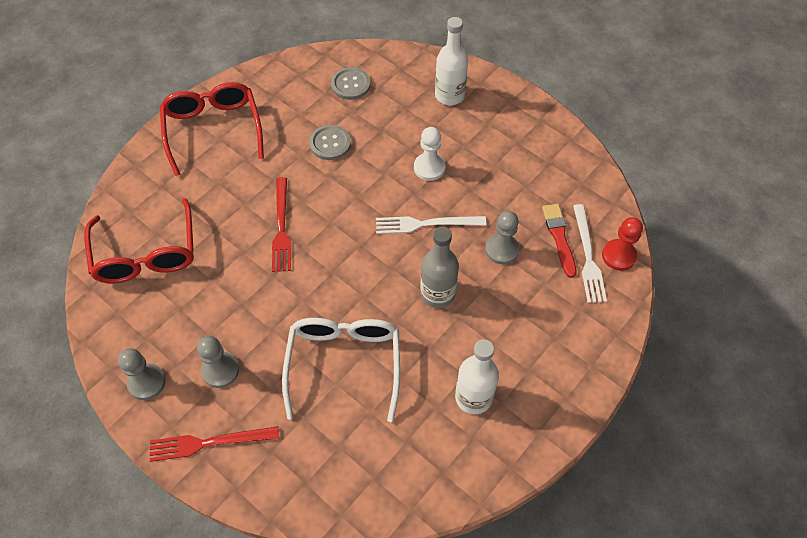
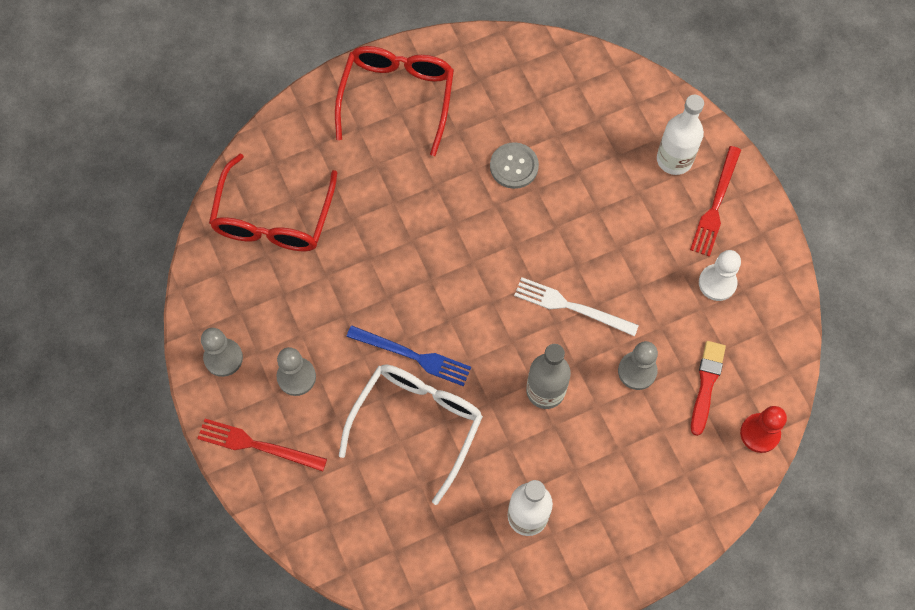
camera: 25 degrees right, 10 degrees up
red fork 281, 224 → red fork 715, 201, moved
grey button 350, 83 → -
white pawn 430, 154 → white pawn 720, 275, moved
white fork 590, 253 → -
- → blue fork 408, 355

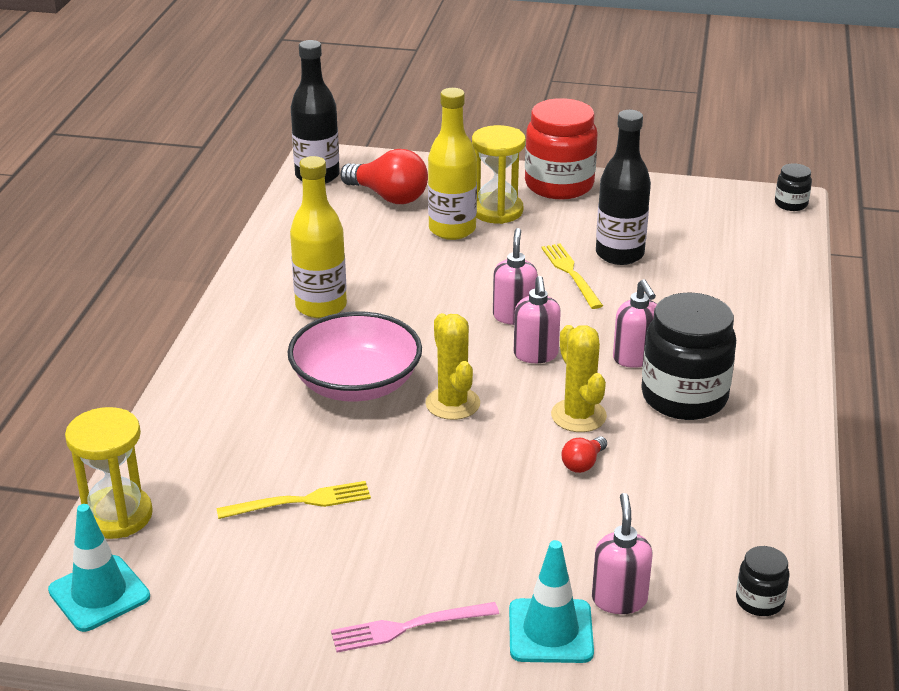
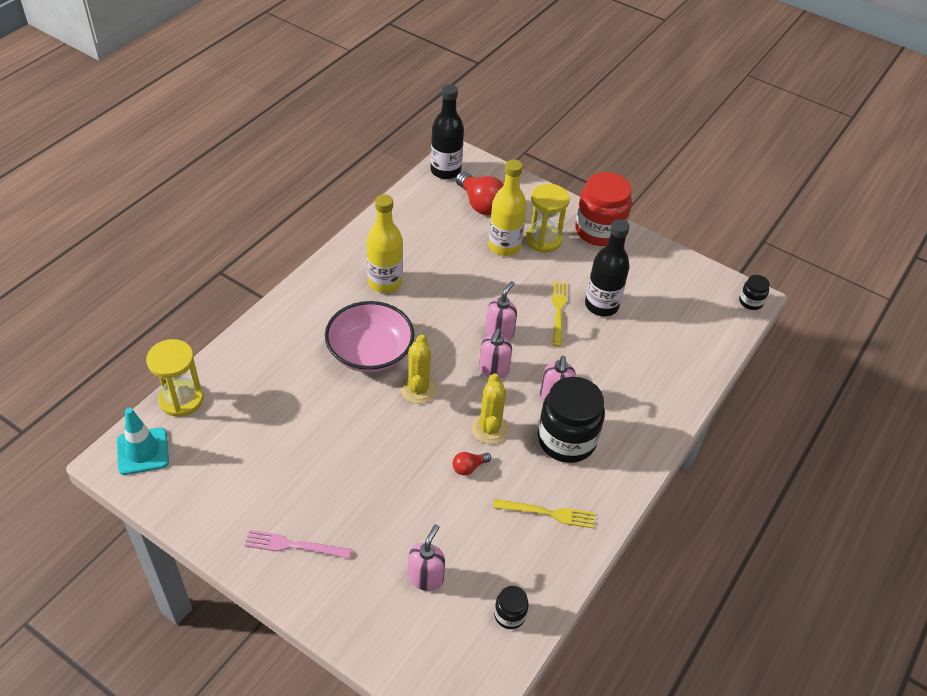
camera: 20 degrees right, 15 degrees up
yellow fork 293, 500 → yellow fork 544, 514, moved
turquoise traffic cone 551, 601 → -

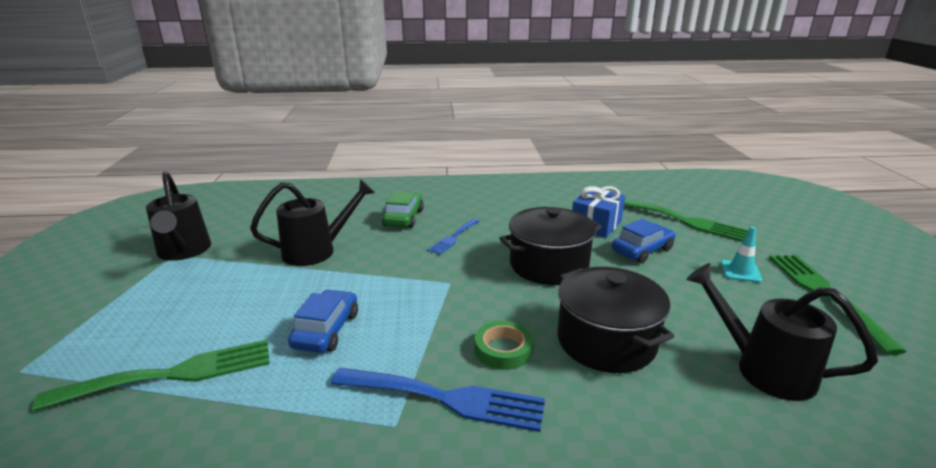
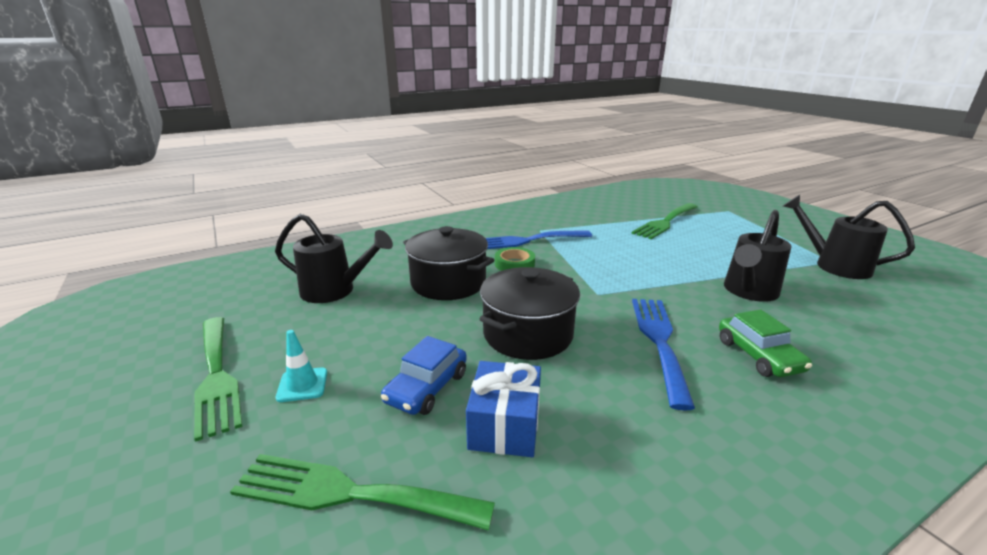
camera: 155 degrees right, 0 degrees up
blue car 323, 321 → -
blue fork 453, 237 → blue fork 663, 355, x1.75

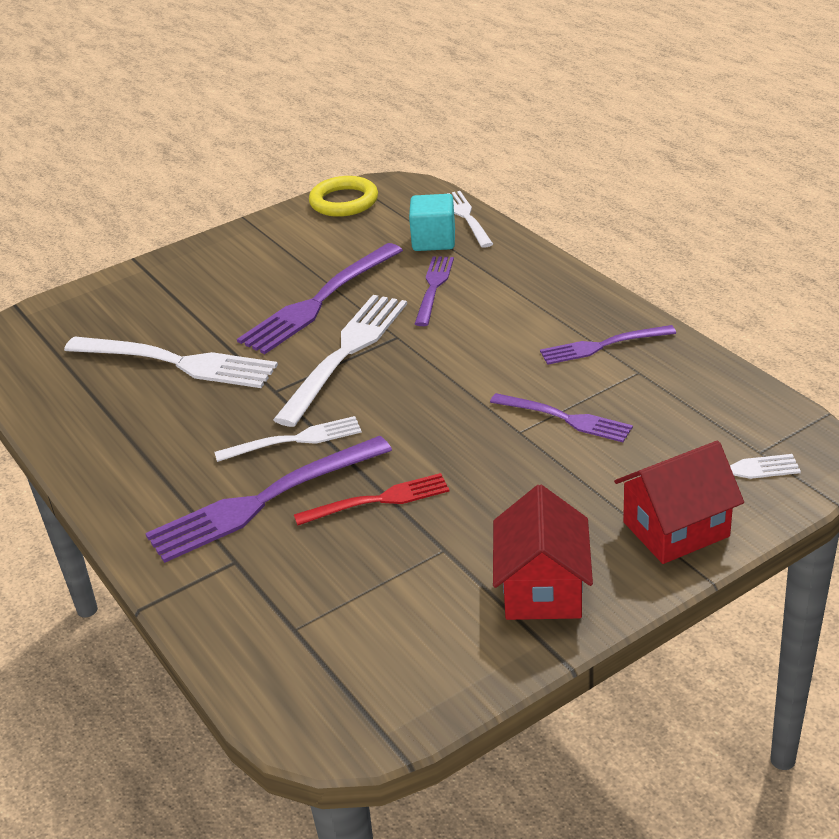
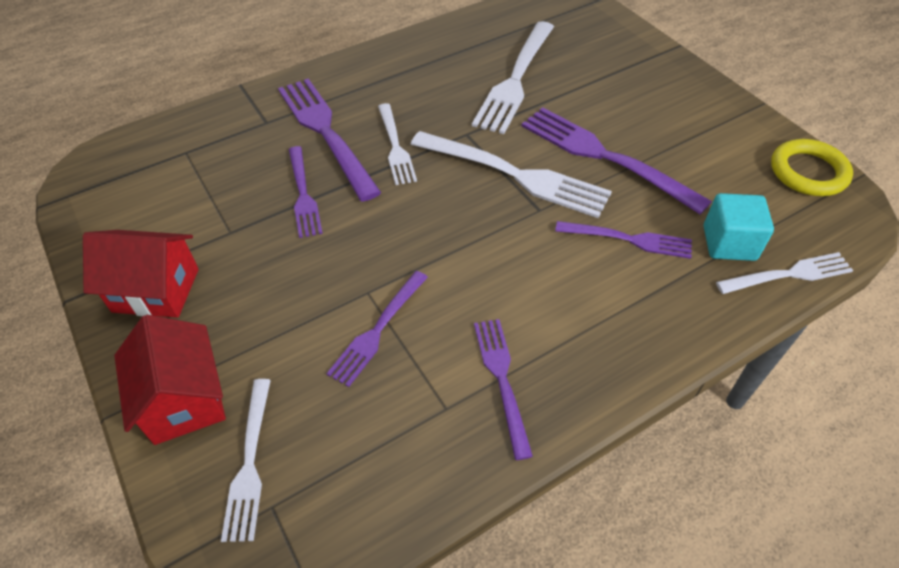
camera: 90 degrees right, 15 degrees up
red fork 372, 499 → purple fork 305, 192

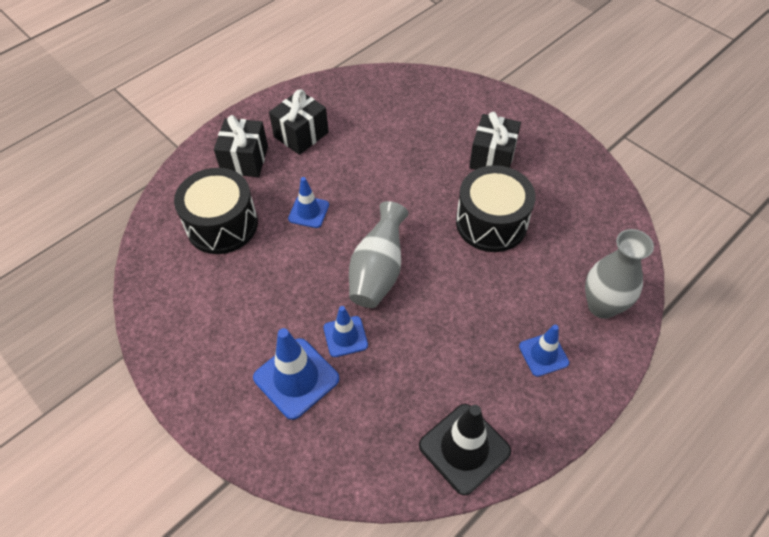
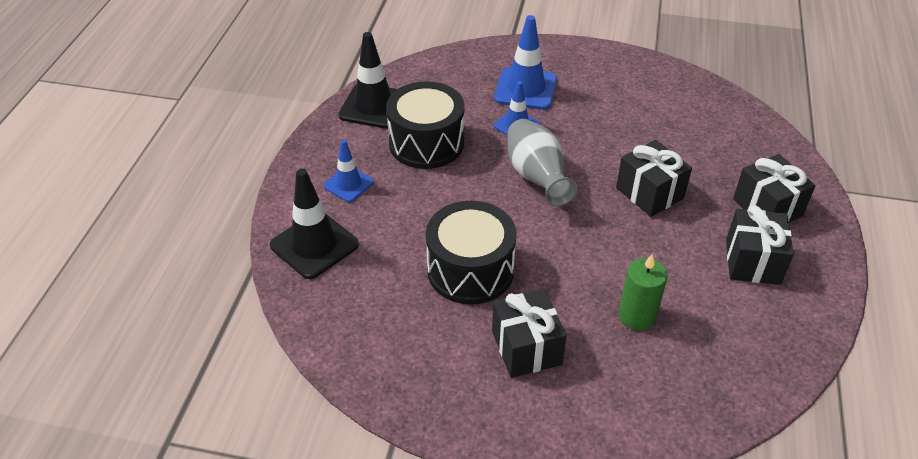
camera: 145 degrees right, 10 degrees down
black drum 216, 211 → black drum 425, 125, moved
blue traffic cone 308, 202 → black gift 654, 178
grey vase 619, 274 → black traffic cone 314, 224
- → green candle 643, 292

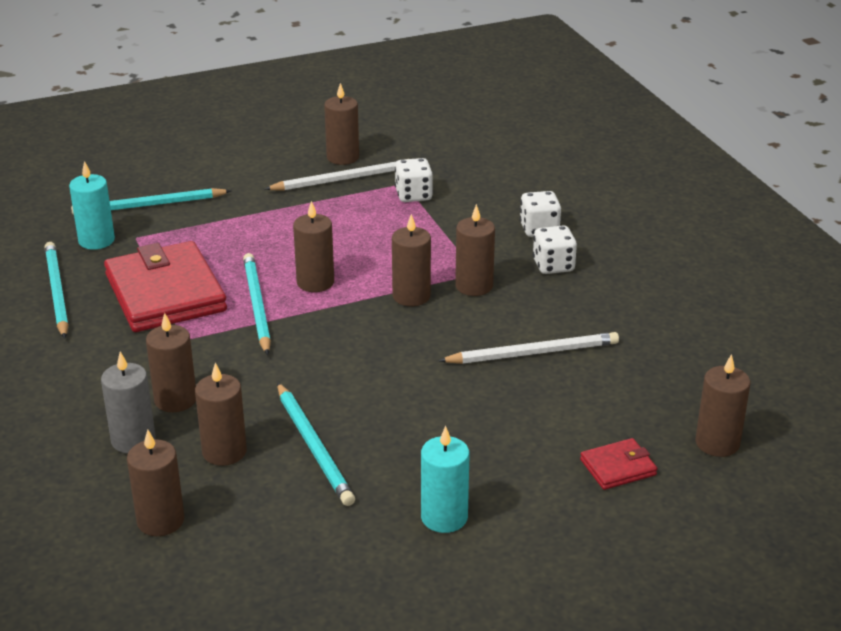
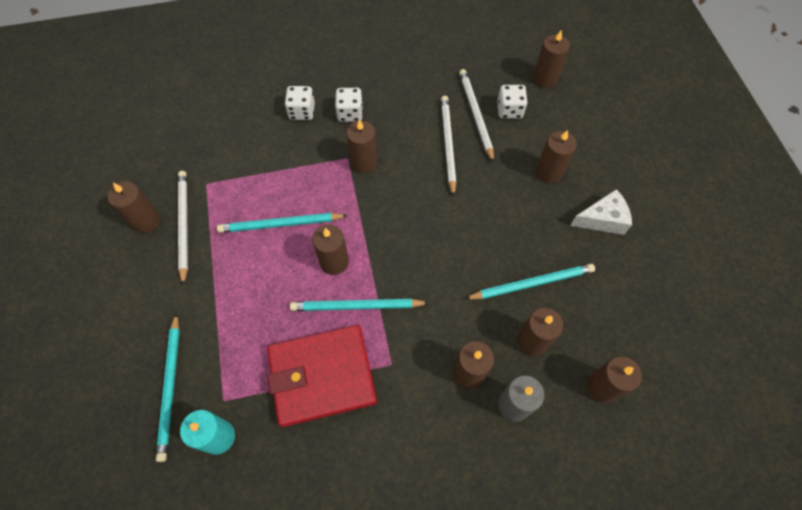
camera: 80 degrees left, 30 degrees up
turquoise pencil 57, 290 → turquoise pencil 282, 223, moved
brown candle 411, 260 → brown candle 556, 156, moved
white dice 414, 180 → white dice 512, 102, moved
turquoise candle 445, 479 → white cheese 601, 212
red wallet 618, 464 → -
- → white pencil 476, 116

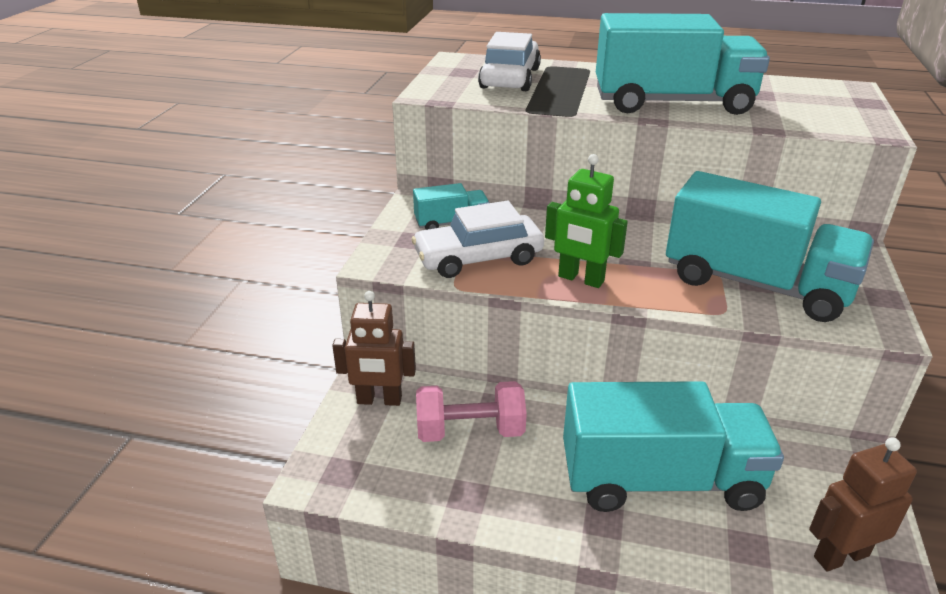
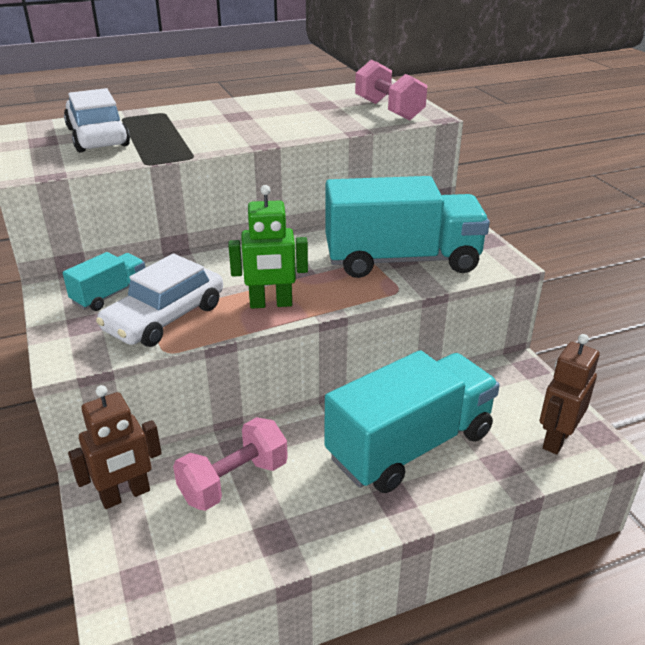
camera: 35 degrees left, 0 degrees up
turquoise truck 683, 64 → -
- → pink dumbbell 391, 90

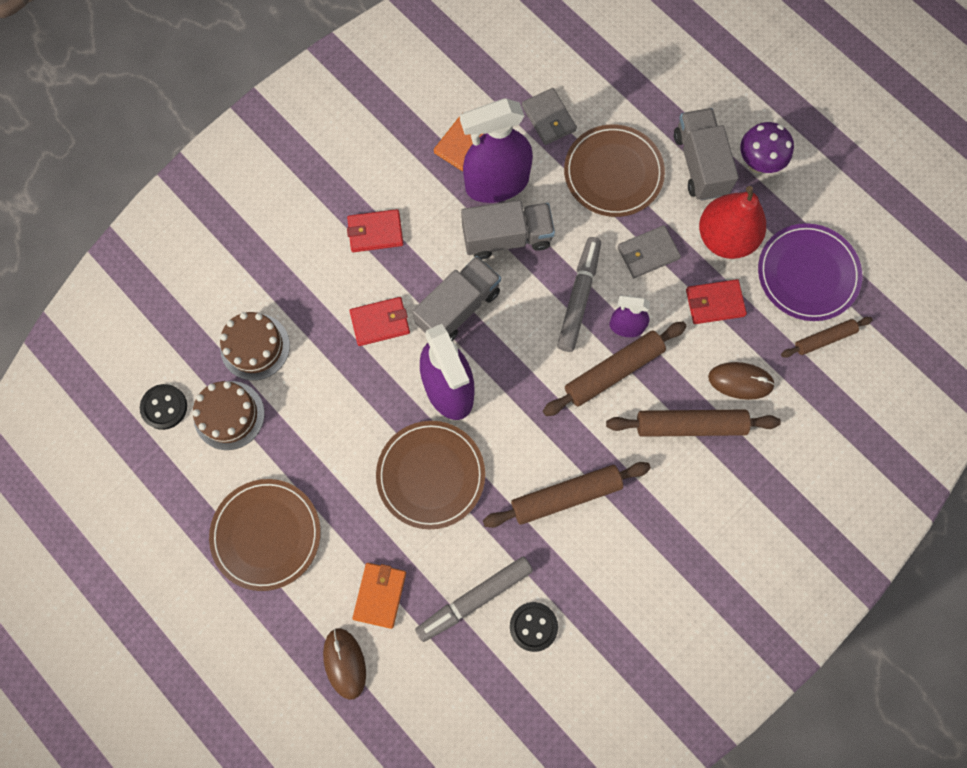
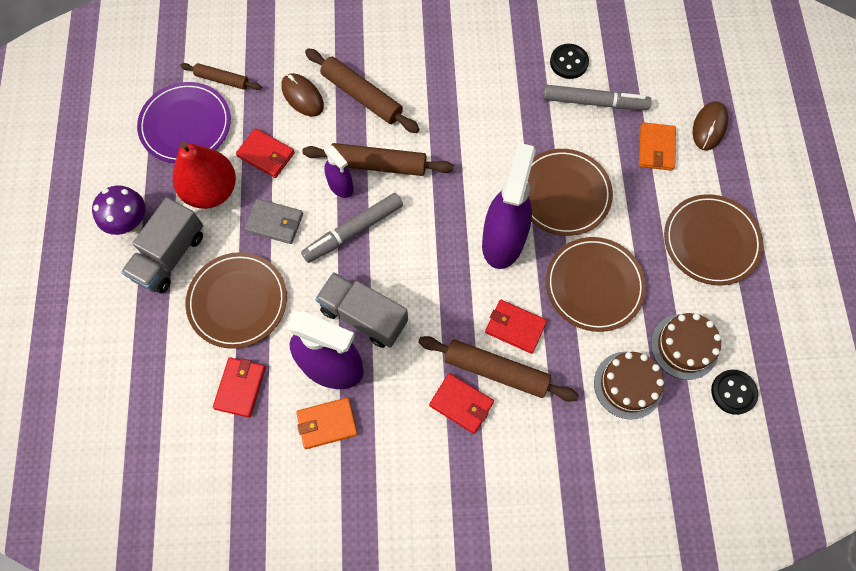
camera: 140 degrees left, 5 degrees down
orange wallet 379, 596 → orange wallet 657, 146, 45 degrees counterclockwise
grey truck 456, 298 → -
brown rolling pin 567, 495 → brown rolling pin 498, 369, moved
grey wallet 549, 116 → red wallet 239, 387
- → brown plate 596, 284

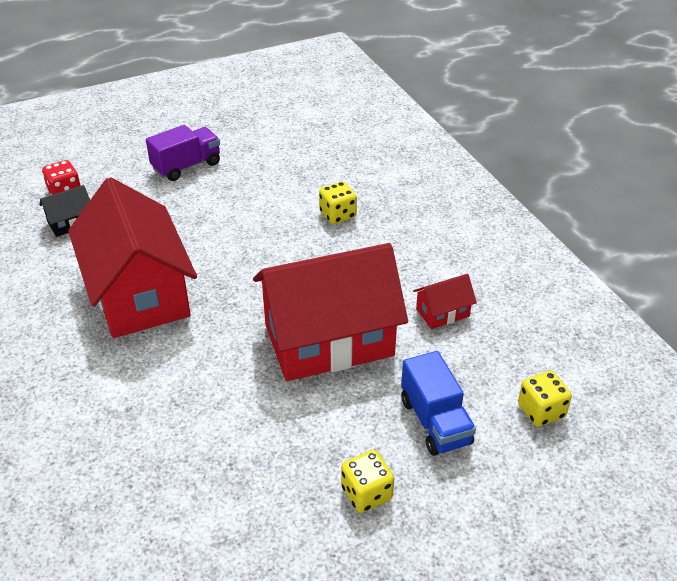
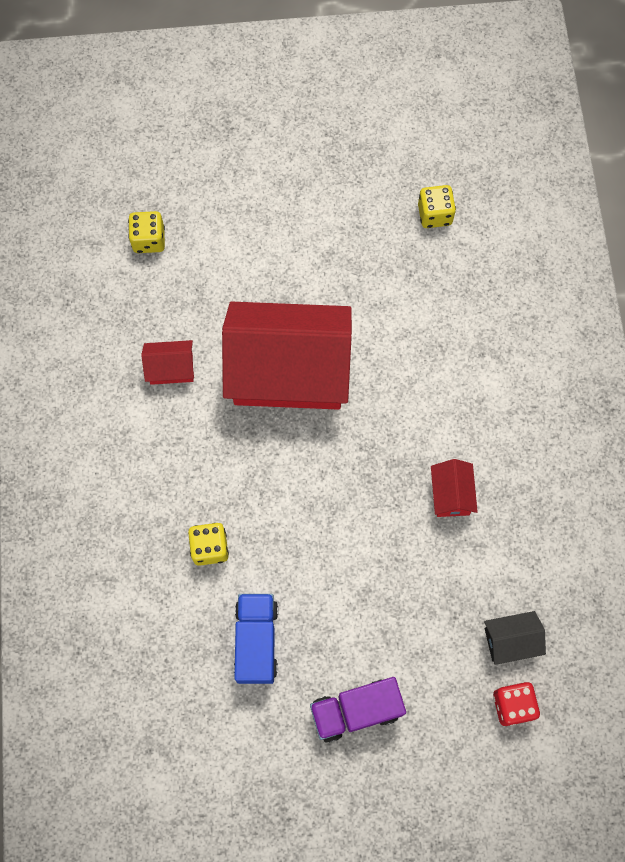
camera: 160 degrees left, 30 degrees up
red house 132, 257 → red house 454, 488, x0.41
yellow dice 367, 481 → yellow dice 437, 206, moved
blue truck 438, 403 → blue truck 256, 639, moved

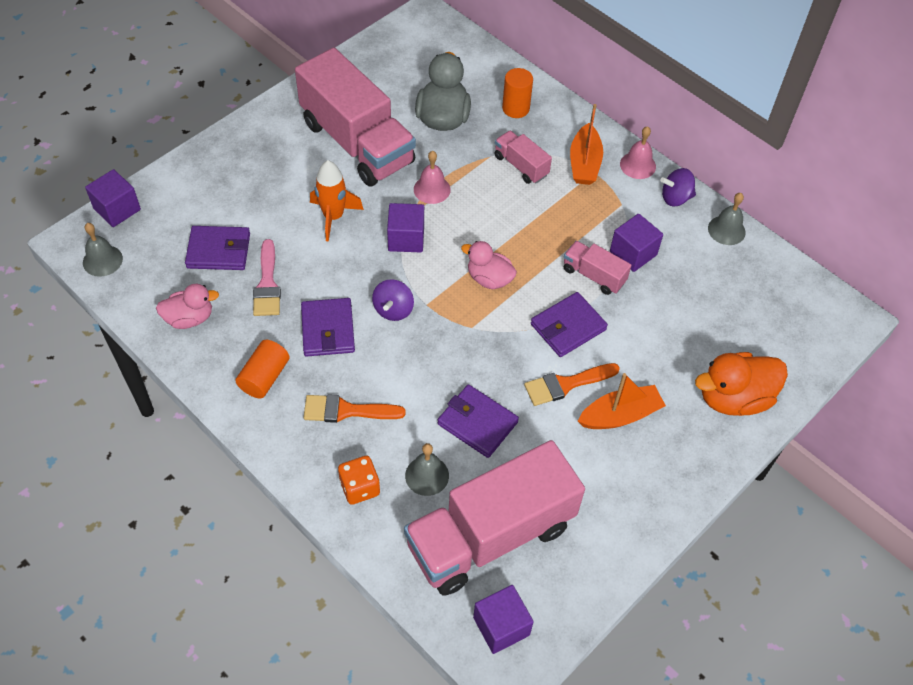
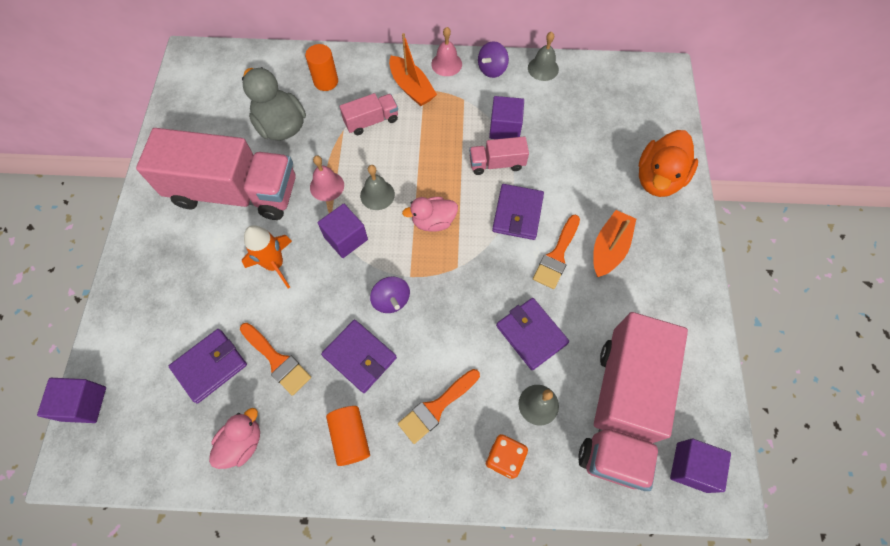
camera: 40 degrees left, 10 degrees up
grey bell 103, 250 → grey bell 377, 187, moved
pink brush 267, 277 → orange brush 275, 359
purple wallet 478, 421 → purple wallet 532, 334, 60 degrees clockwise
pink truck 523, 157 → pink truck 369, 114, 150 degrees clockwise

